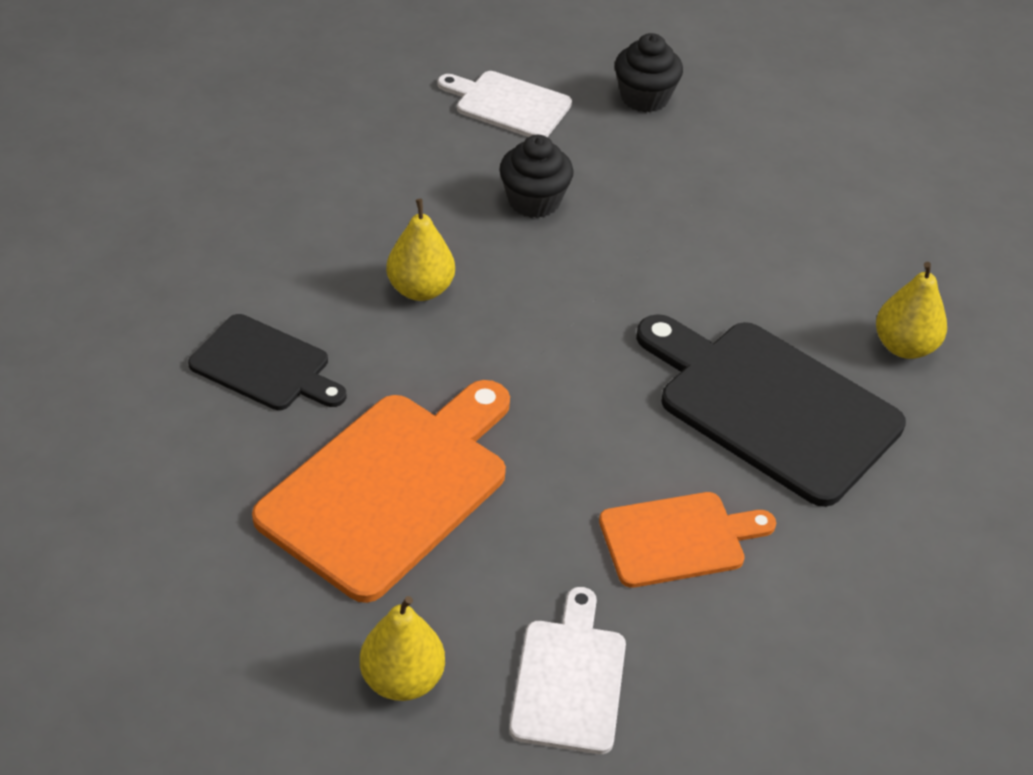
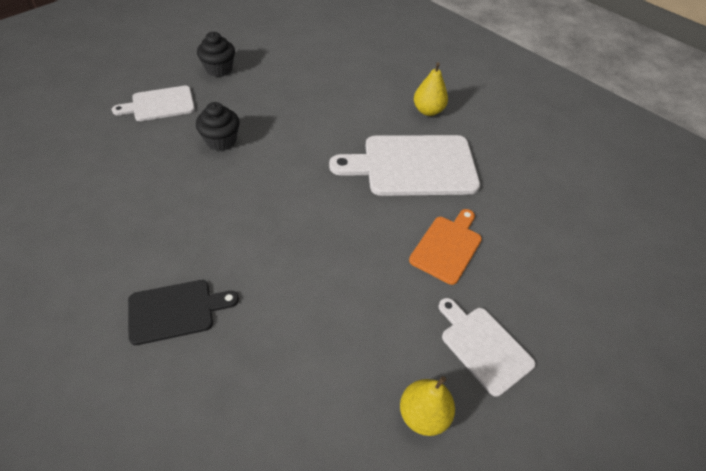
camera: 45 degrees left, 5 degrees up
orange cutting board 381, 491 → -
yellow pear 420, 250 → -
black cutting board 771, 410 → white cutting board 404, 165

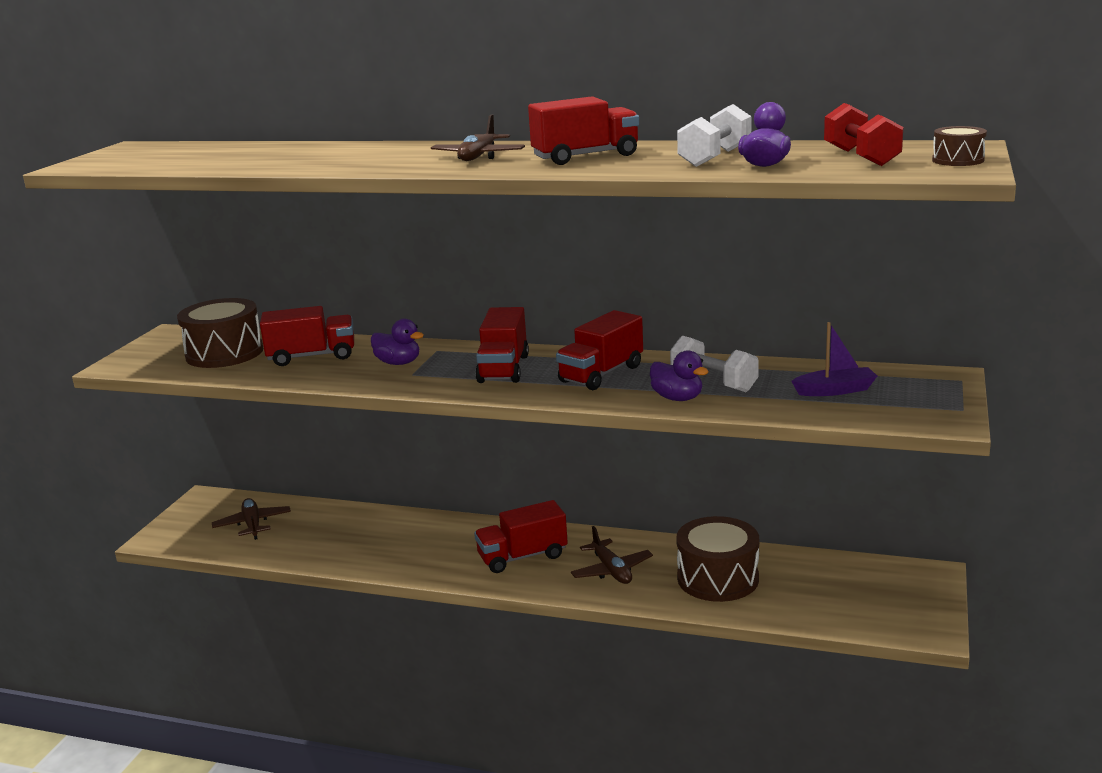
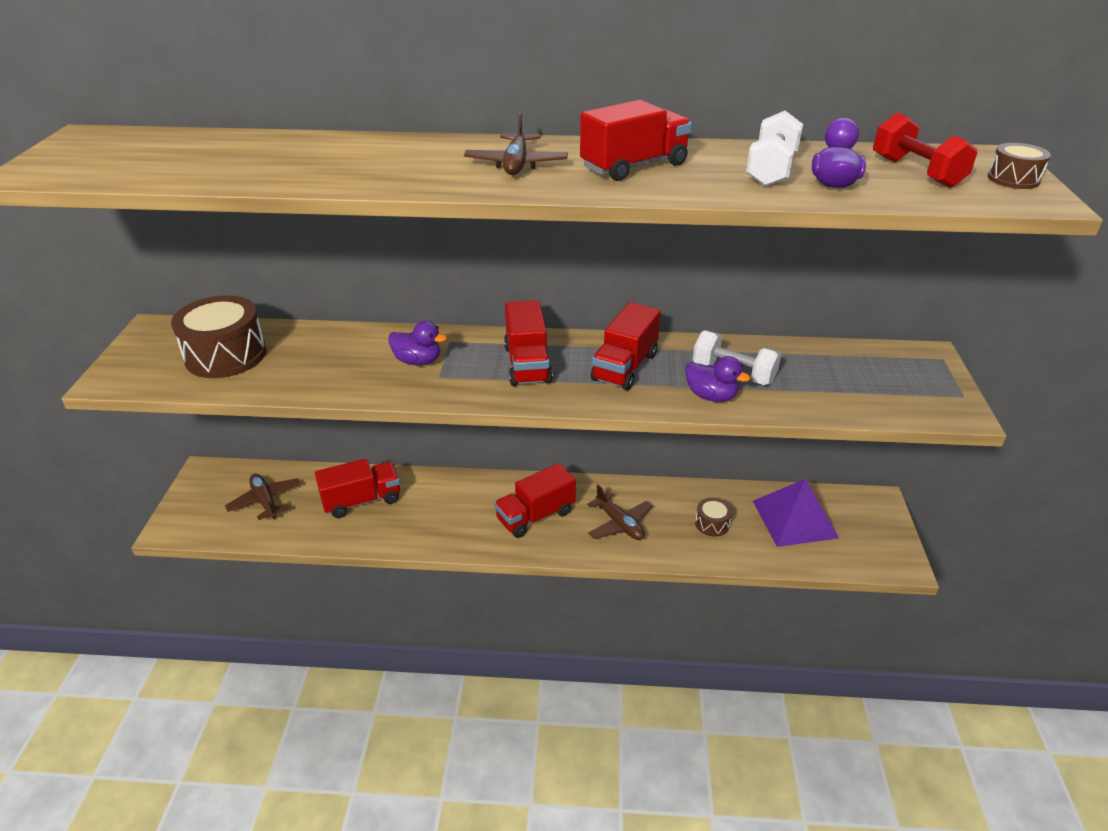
camera: 15 degrees left, 15 degrees up
red truck 307, 336 → red truck 357, 488, moved
brown drum 717, 559 → brown drum 713, 517, x0.49
purple boat 834, 359 → -
- → purple pyramid 796, 513

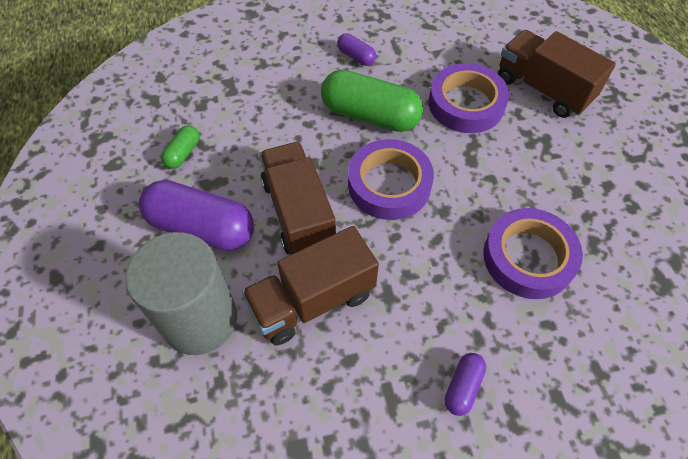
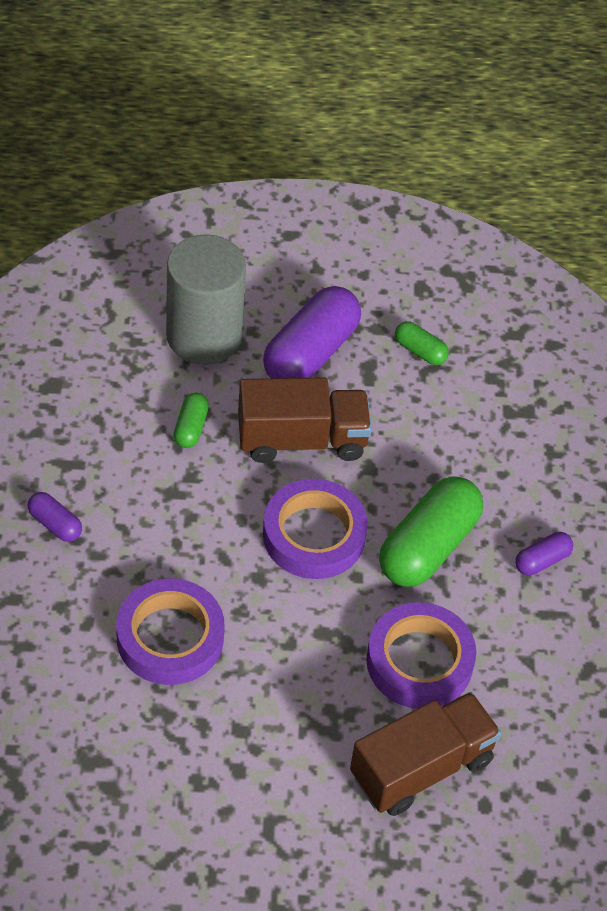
camera: 100 degrees right, 5 degrees down
brown truck 310, 285 → green capsule 191, 420

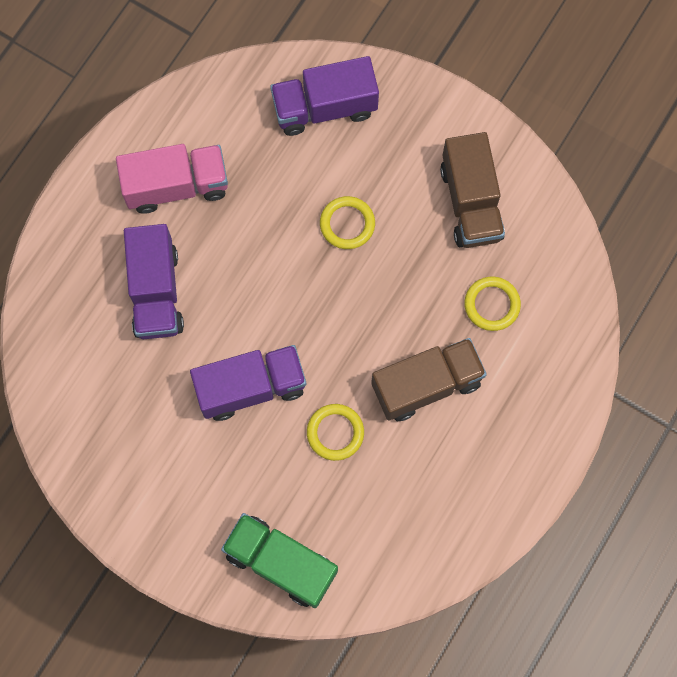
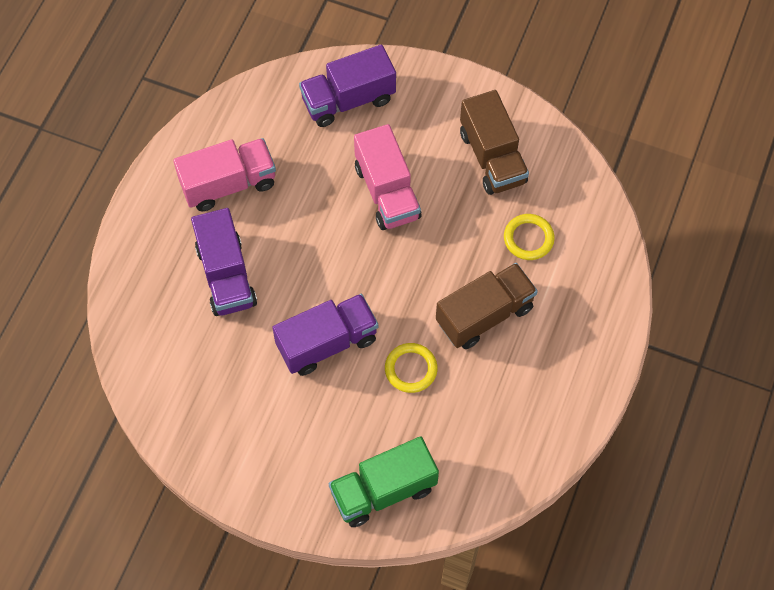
camera: 10 degrees left, 10 degrees down
green truck 279, 560 → green truck 384, 481, 45 degrees counterclockwise
yellow ring 347, 222 → pink truck 387, 177

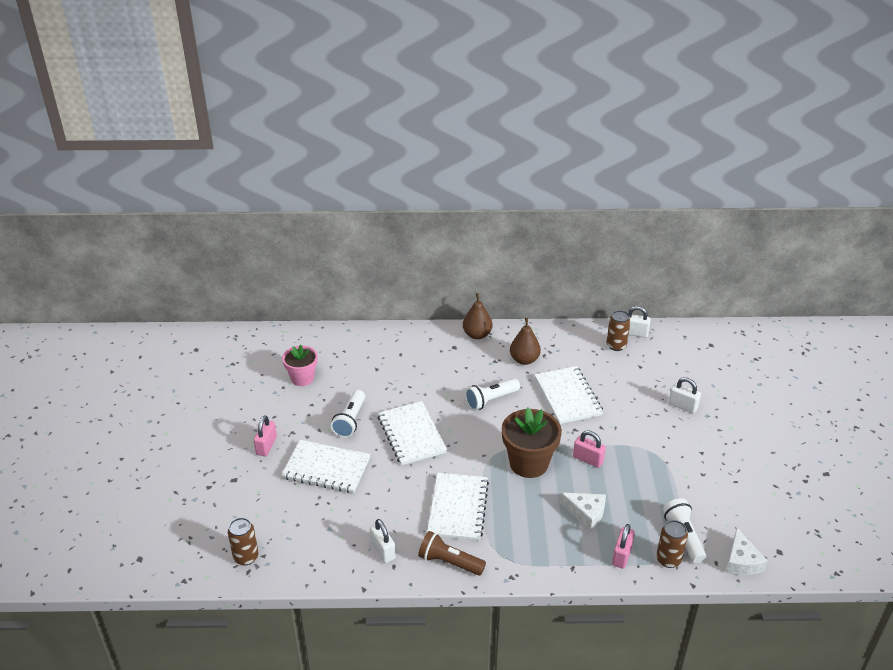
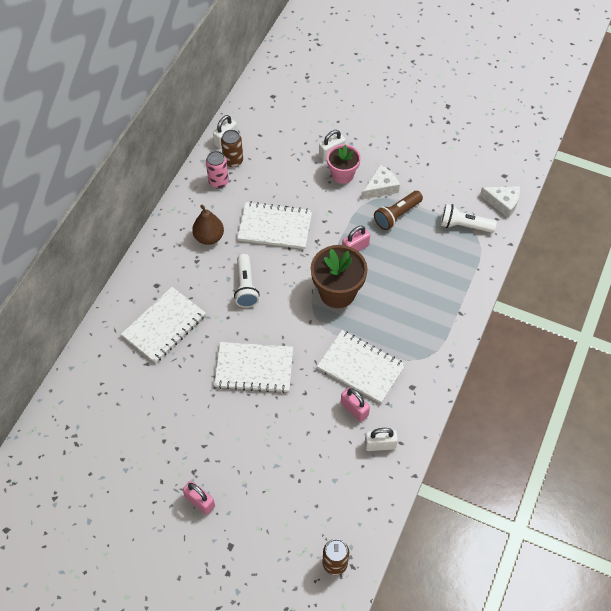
camera: 65 degrees left, 20 degrees up
white notebook 325, 466 → white notebook 163, 325, moved
pink flower pot 300, 365 → pink flower pot 344, 164, moved
white flashlight 348, 414 → -
brown flashlight 452, 553 → brown flashlight 398, 210, moved
brown pear 477, 316 → -
white cheese 583, 511 → white cheese 381, 182, moved
pink padlock 623, 546 → pink padlock 355, 404, moved
brown can 672, 544 → -
- → pink can 217, 170

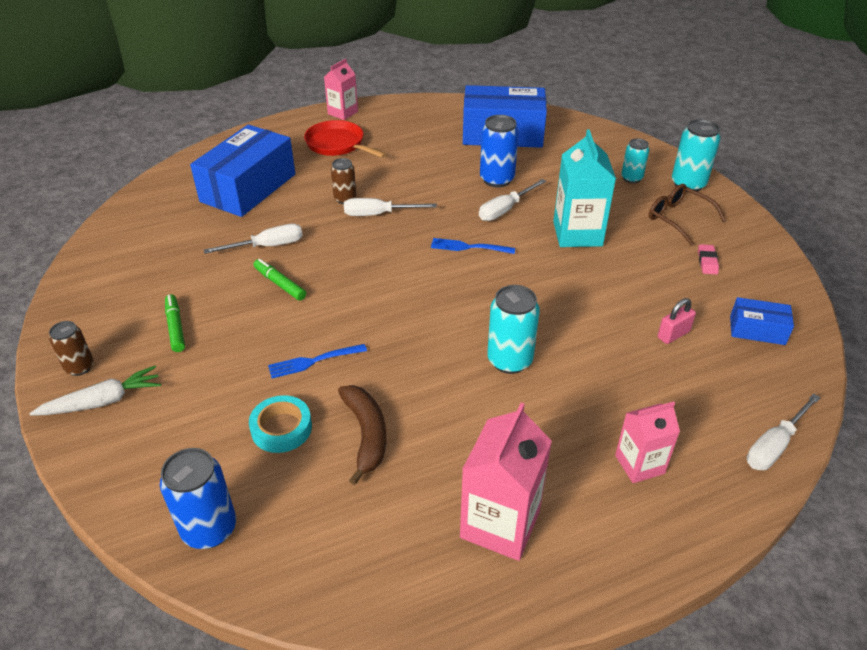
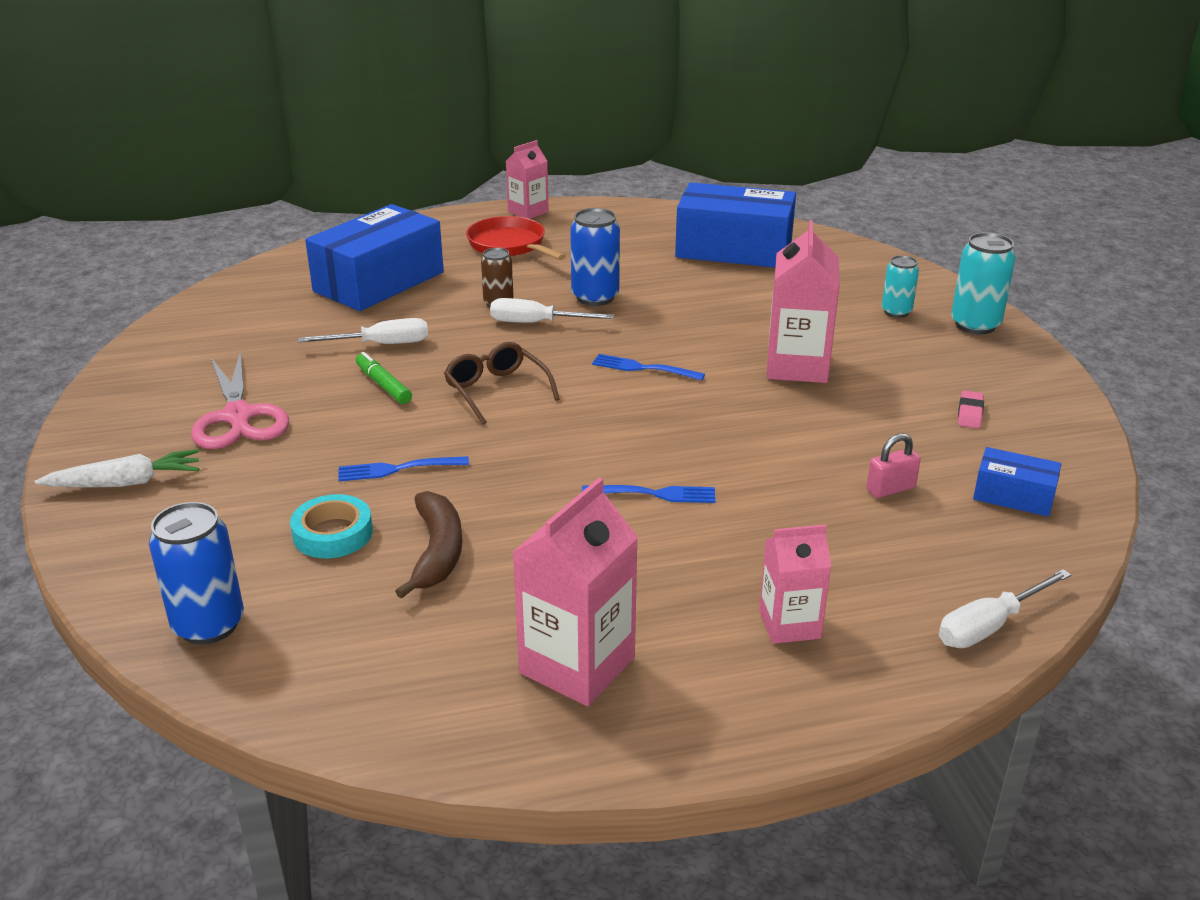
camera: 10 degrees right, 10 degrees down
brown can 71, 348 → -
green marker 175, 323 → pink scissors 240, 399
white screwdriver 512, 200 → -
blue can 499, 151 → blue can 595, 257, moved
turquoise can 513, 329 → blue fork 649, 494
turquoise carton 584, 188 → pink carton 803, 301
brown glasses 687, 215 → brown glasses 502, 383, moved

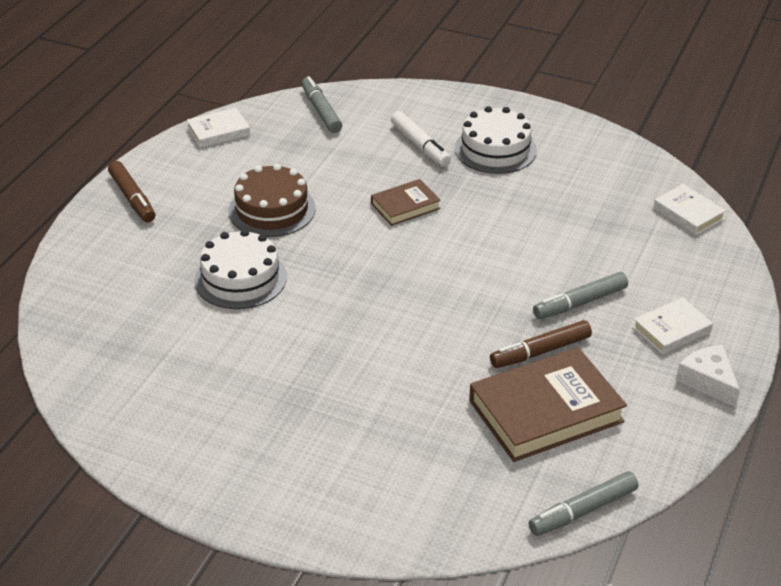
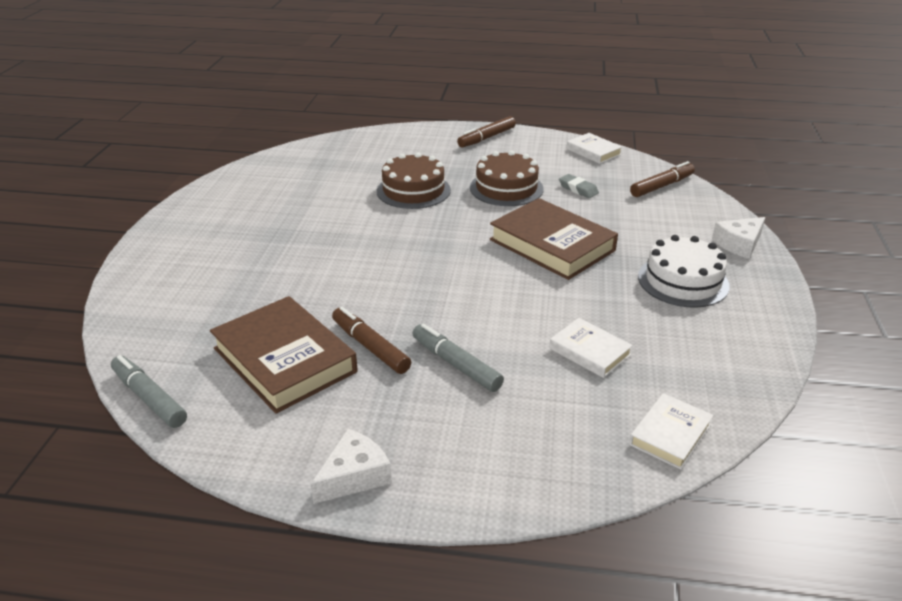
camera: 75 degrees right, 5 degrees down
white cake 240, 269 → brown cake 414, 180
grey marker 322, 104 → brown marker 662, 179
brown book 406, 202 → brown book 554, 239, x1.87
white marker 421, 139 → -
white book 673, 325 → white book 591, 348, moved
- → grey eraser 579, 186
- → white cheese 738, 238

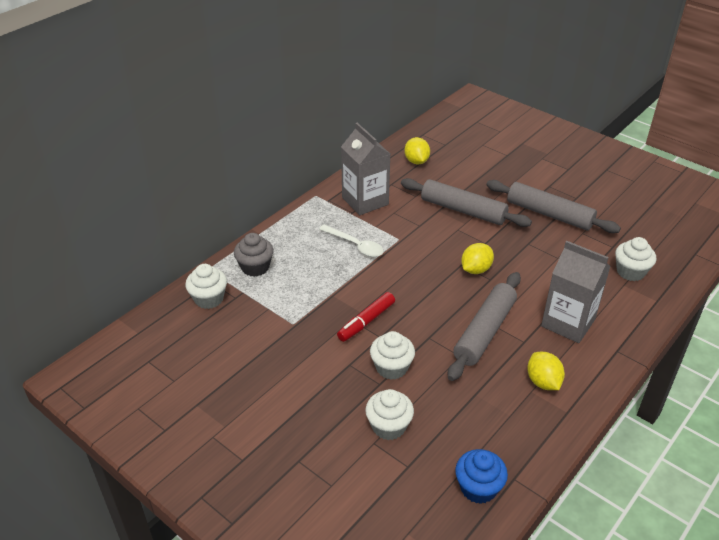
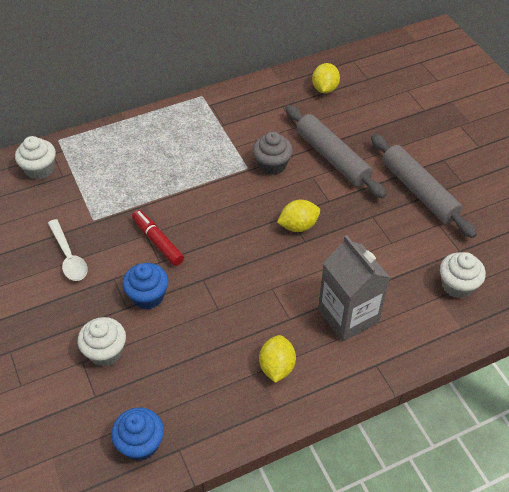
camera: 25 degrees right, 10 degrees up
grey cupcake 253, 255 → grey cupcake 273, 153, moved
white spoon 351, 241 → white spoon 68, 250, moved
red marker 366, 317 → red marker 158, 238, 75 degrees clockwise
grey carton 365, 169 → -
white cupcake 392, 355 → blue cupcake 145, 286
grey rolling pin 484, 326 → -

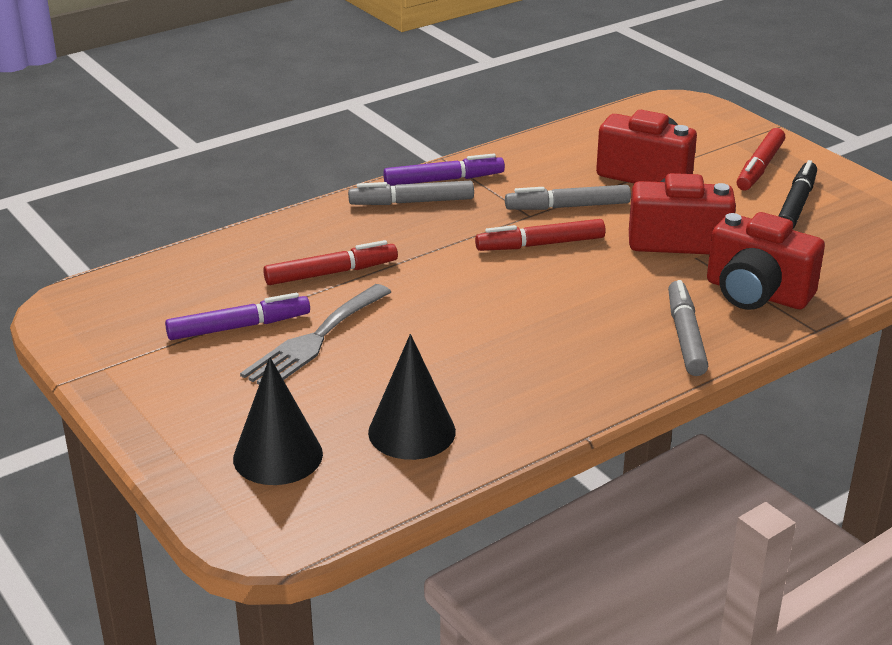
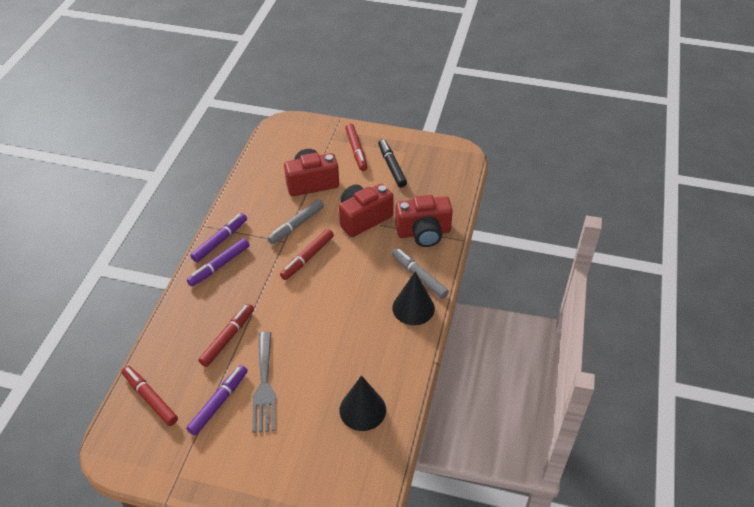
camera: 40 degrees left, 15 degrees up
black cone 278, 421 → black cone 413, 298, moved
grey marker 411, 193 → purple marker 218, 262
- → red marker 150, 396

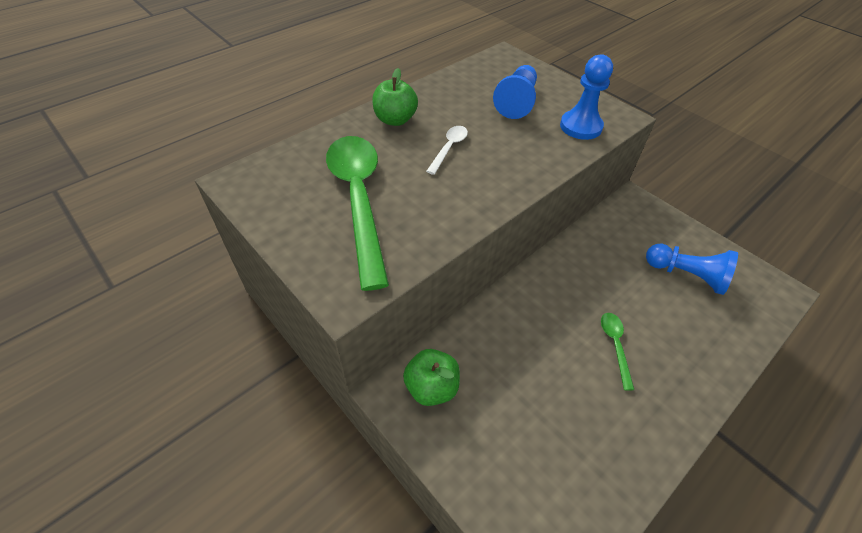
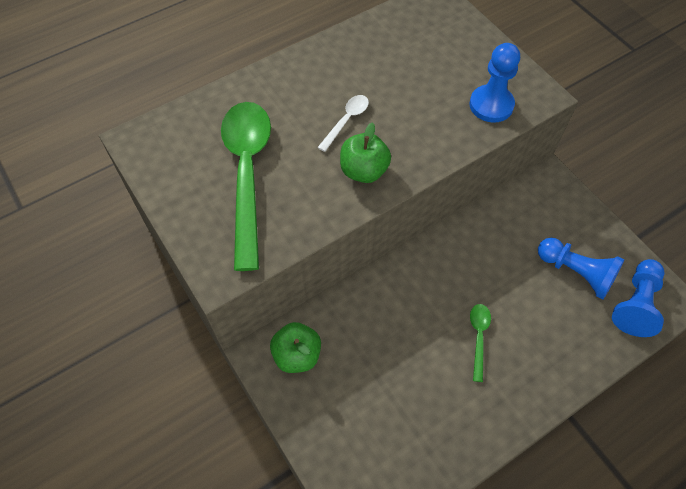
camera: 10 degrees right, 10 degrees up
green apple 395, 97 → green apple 365, 152, moved
blue pawn 515, 92 → blue pawn 638, 298, moved

